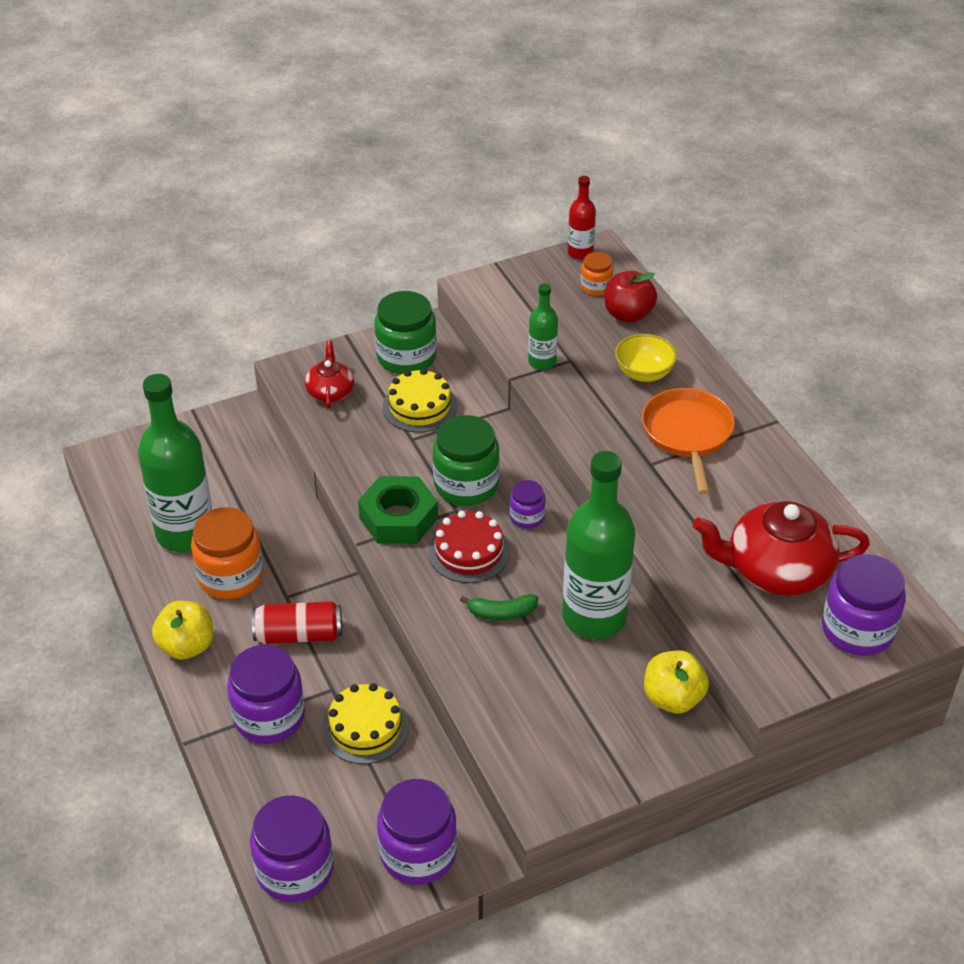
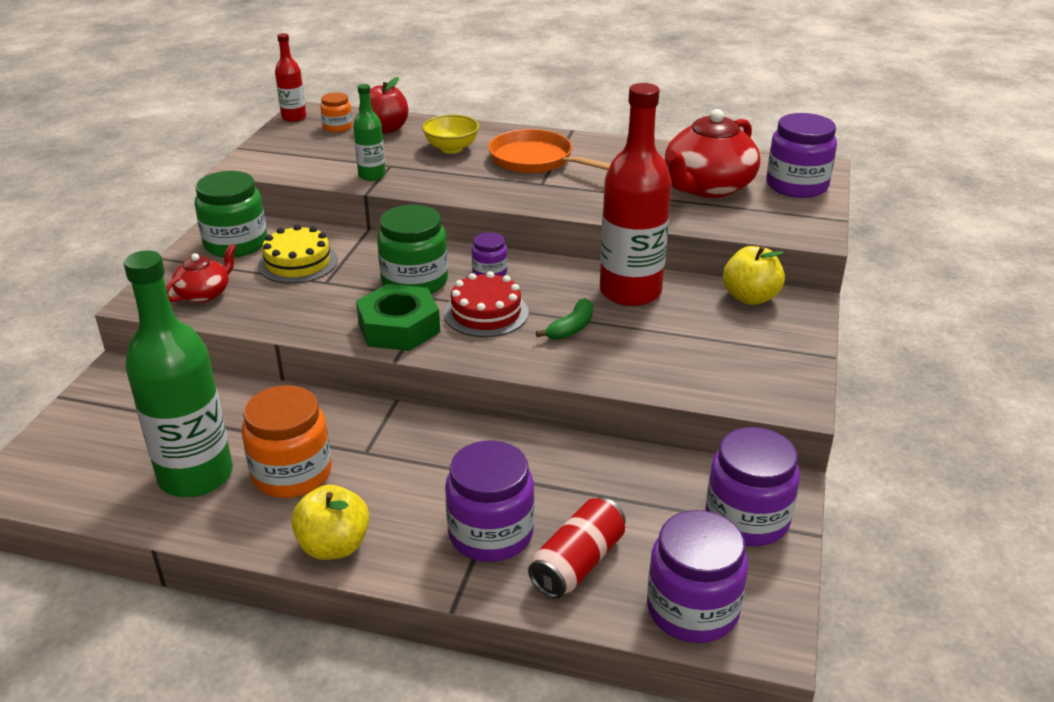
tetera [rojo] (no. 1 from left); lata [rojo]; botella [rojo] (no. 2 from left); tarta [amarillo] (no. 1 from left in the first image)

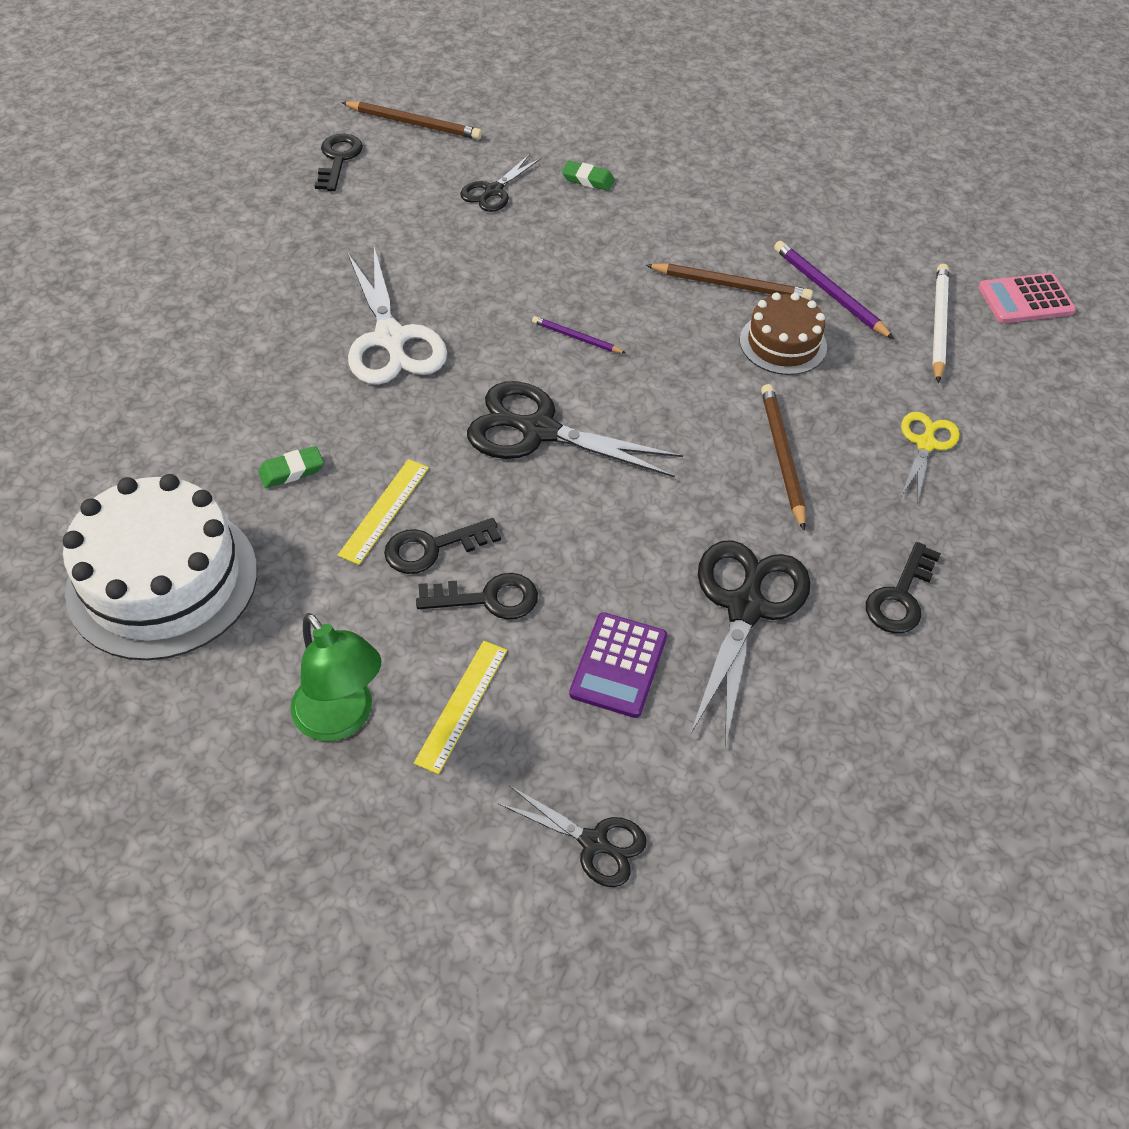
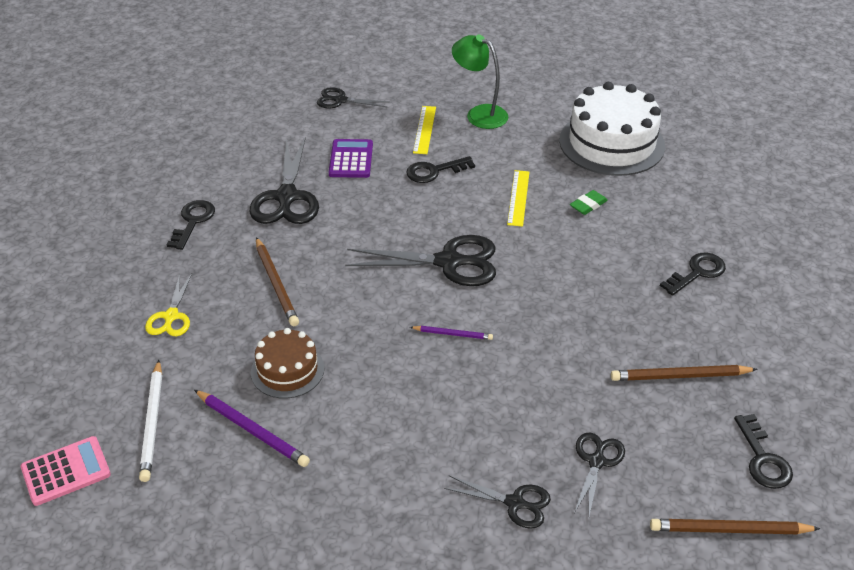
tijeras [negro] (no. 4 from left); lápiz [marrón] (no. 2 from left); llave [negro] (no. 3 from left); tijeras [blanco]

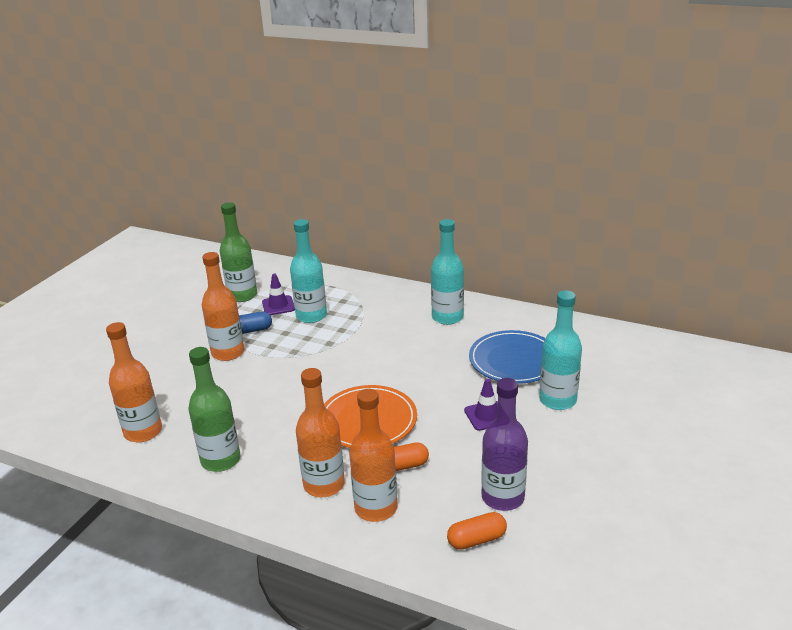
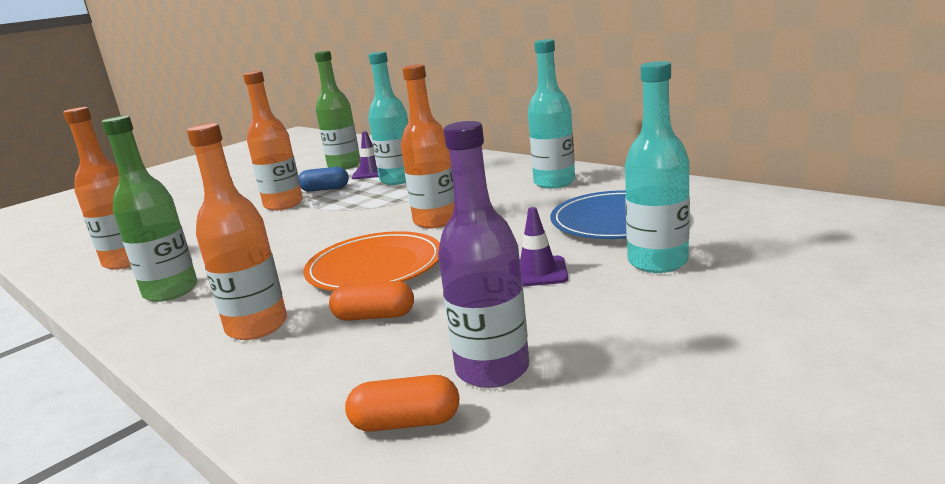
botella [naranja] (no. 4 from left)

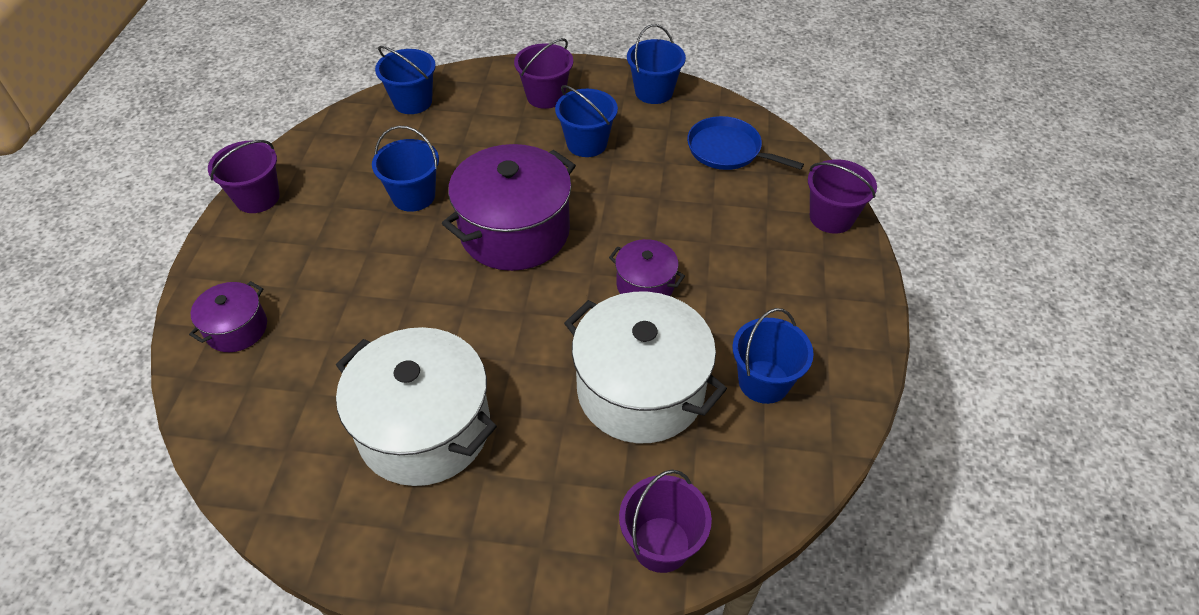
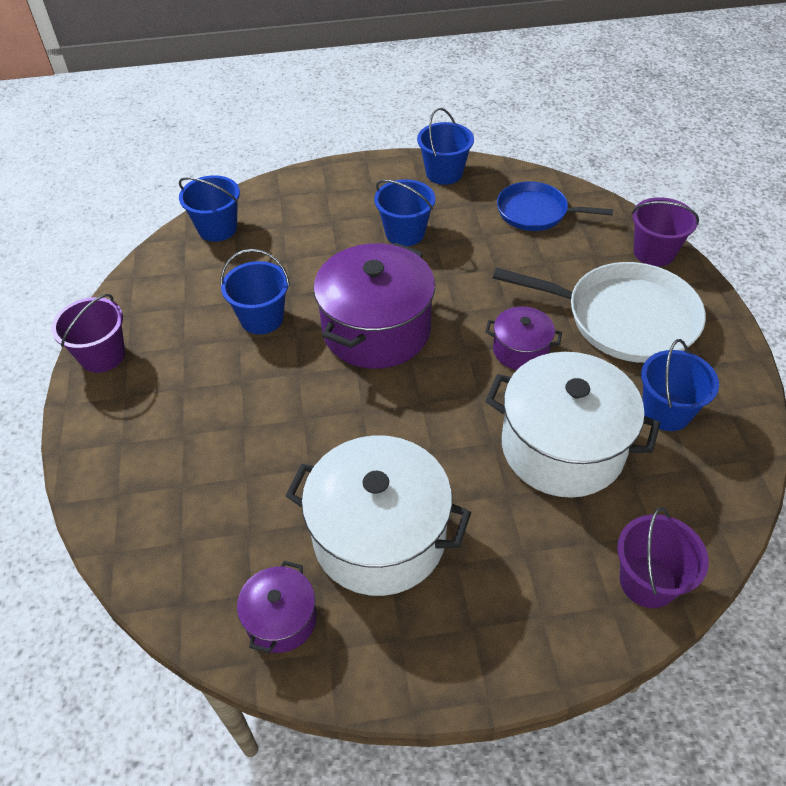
olla [morado] (no. 1 from left); sartén [blanco]; balde [morado] (no. 2 from left in the first image)

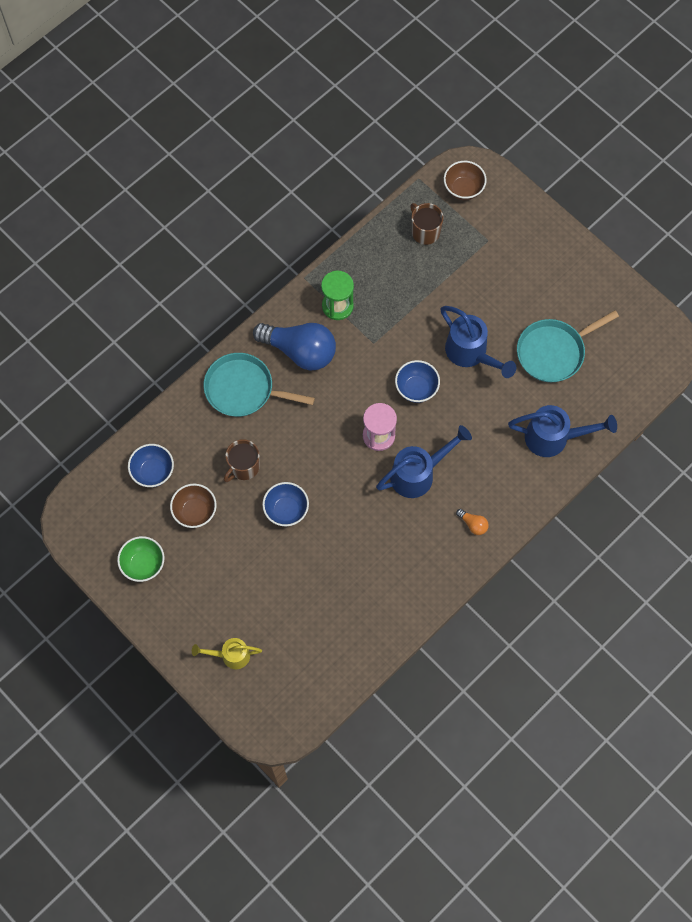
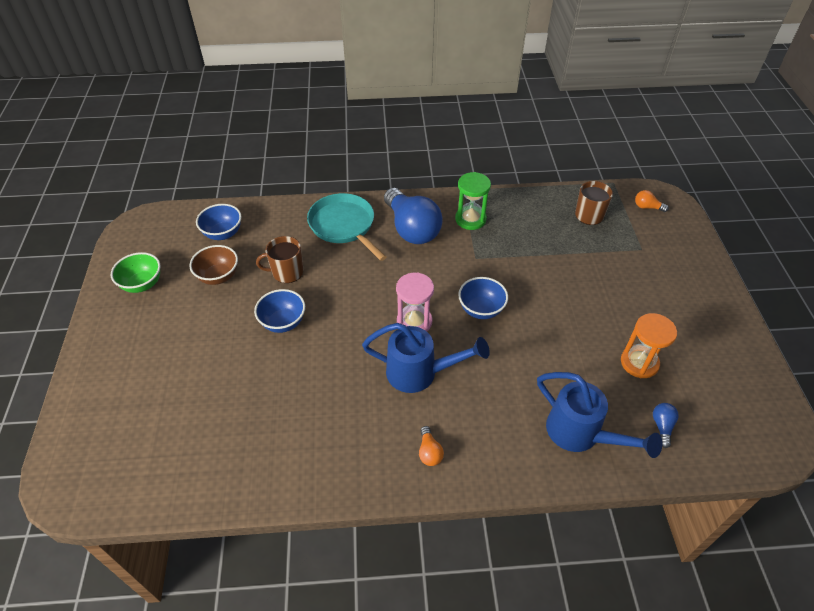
reloj de arena [naranja]; bombilla [naranja] (no. 2 from left); bombilla [azul] (no. 2 from left); regadera [amarillo]; regadera [azul] (no. 2 from left in the first image)

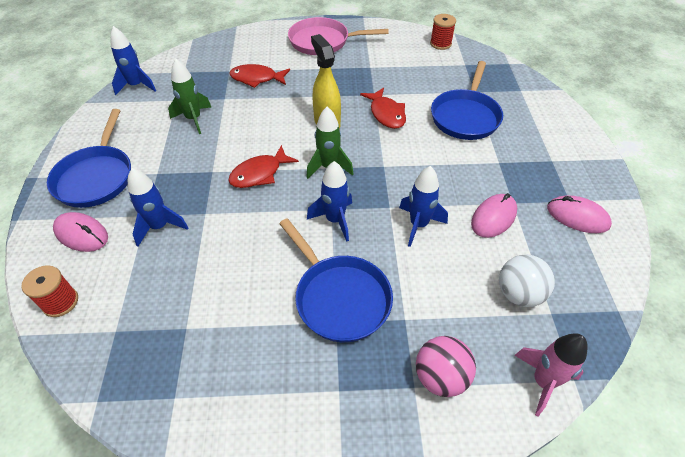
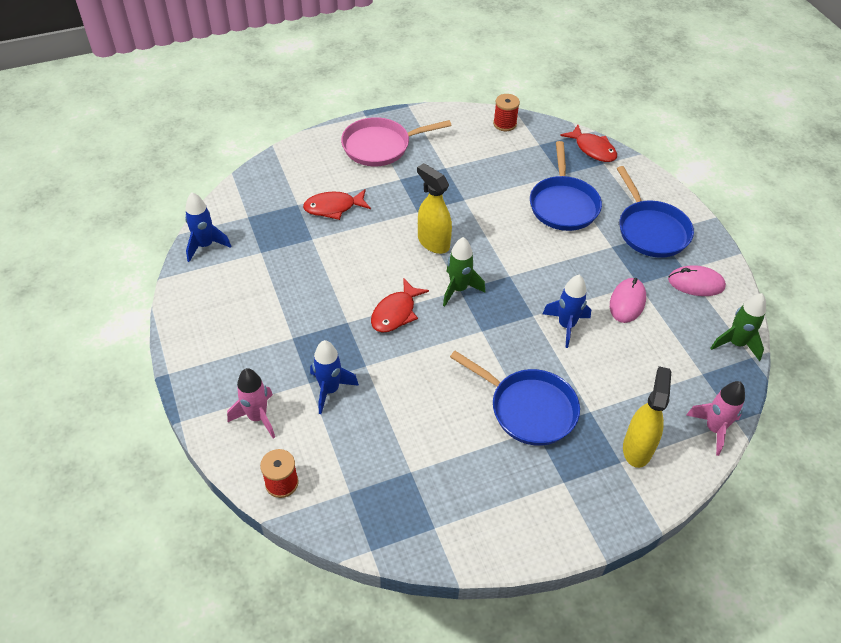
cohete [rosa] (no. 1 from left); pez [rojo] (no. 3 from left); sartén [azul] (no. 3 from left); pulverizador [amarillo] (no. 2 from left); cohete [verde] (no. 2 from left); cohete [azul] (no. 3 from left in the first image); pelota [blanco]

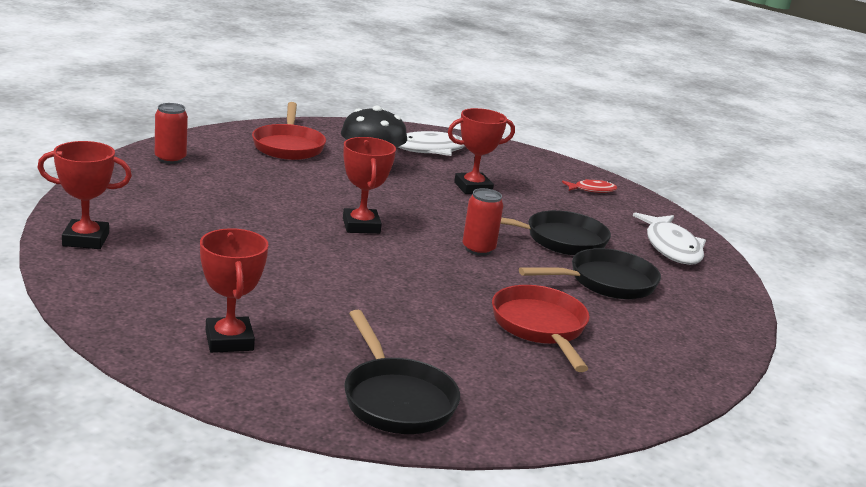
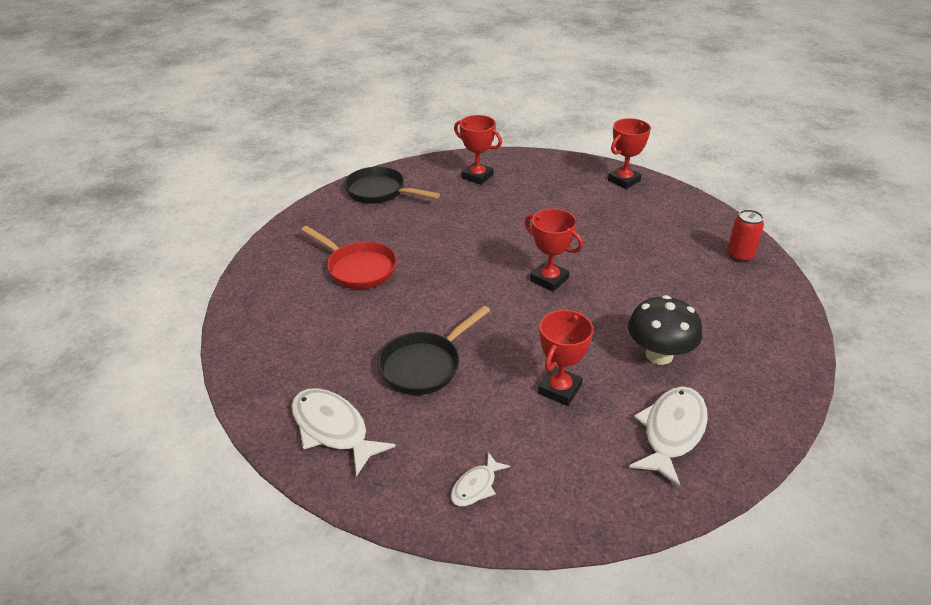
pez [blanco] (no. 2 from left); sartén [rojo] (no. 1 from left in the first image); lata [rojo] (no. 2 from left in the first image); sartén [negro] (no. 3 from left in the first image)

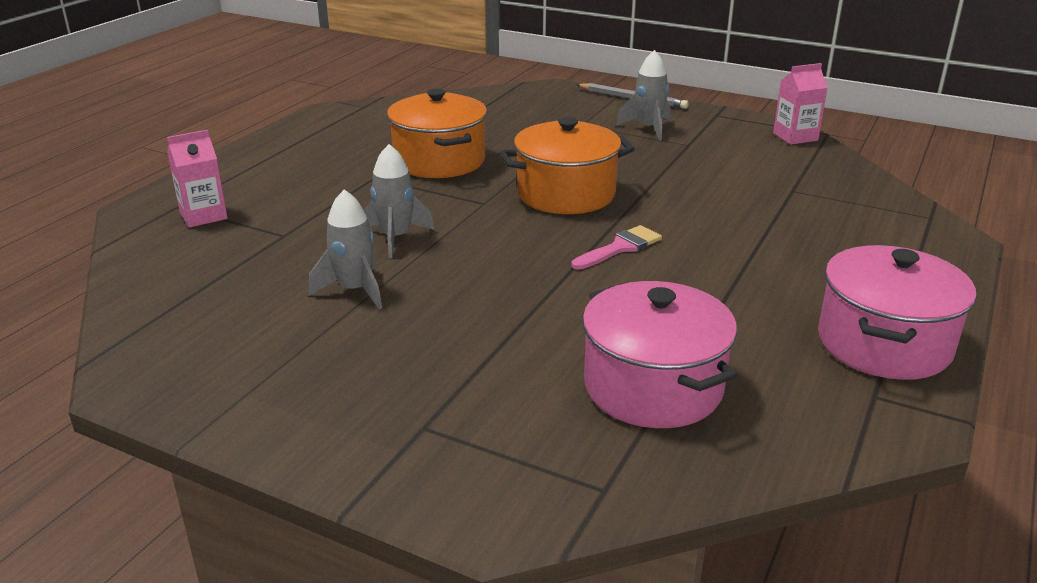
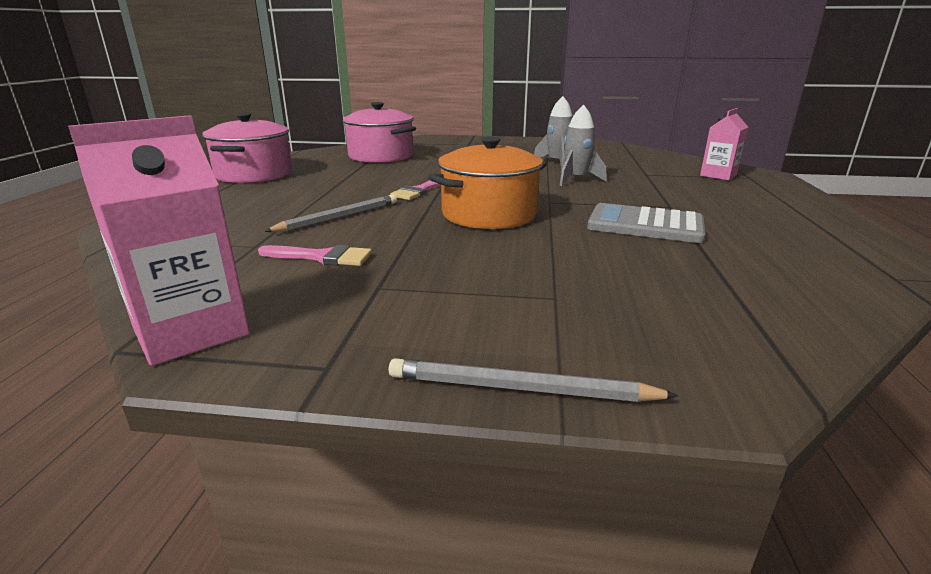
cartón de leche [rosa] (no. 1 from left); pincel [rosa] (no. 1 from left); lápiz [gris] (no. 1 from left); calculadora [gris]; cohete [gris] (no. 3 from left in the first image)

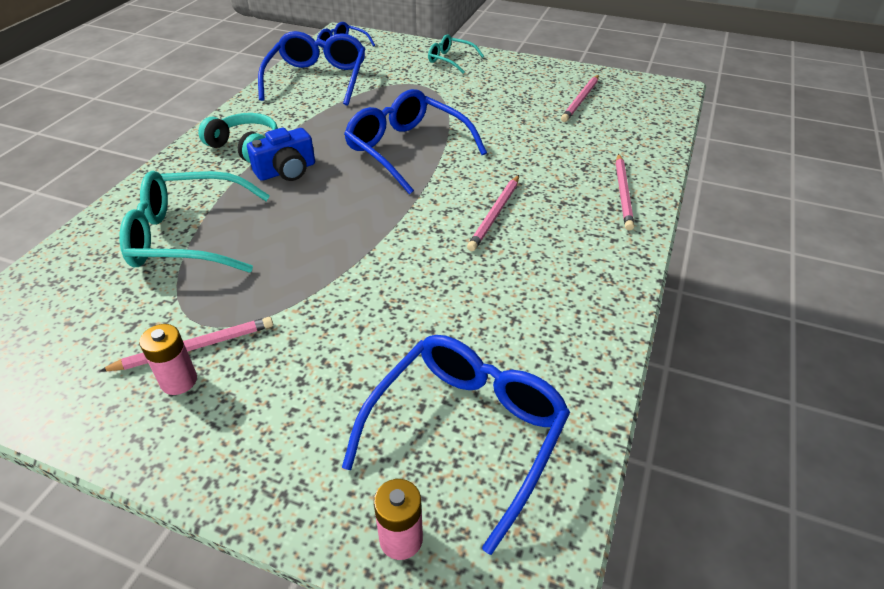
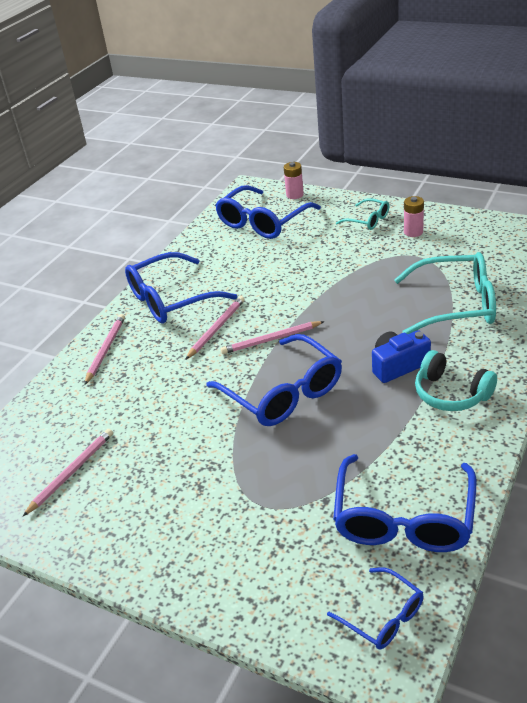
gafas [azul] (no. 1 from left); lápiz [rosa] (no. 4 from left); gafas [turquesa] (no. 1 from left)

